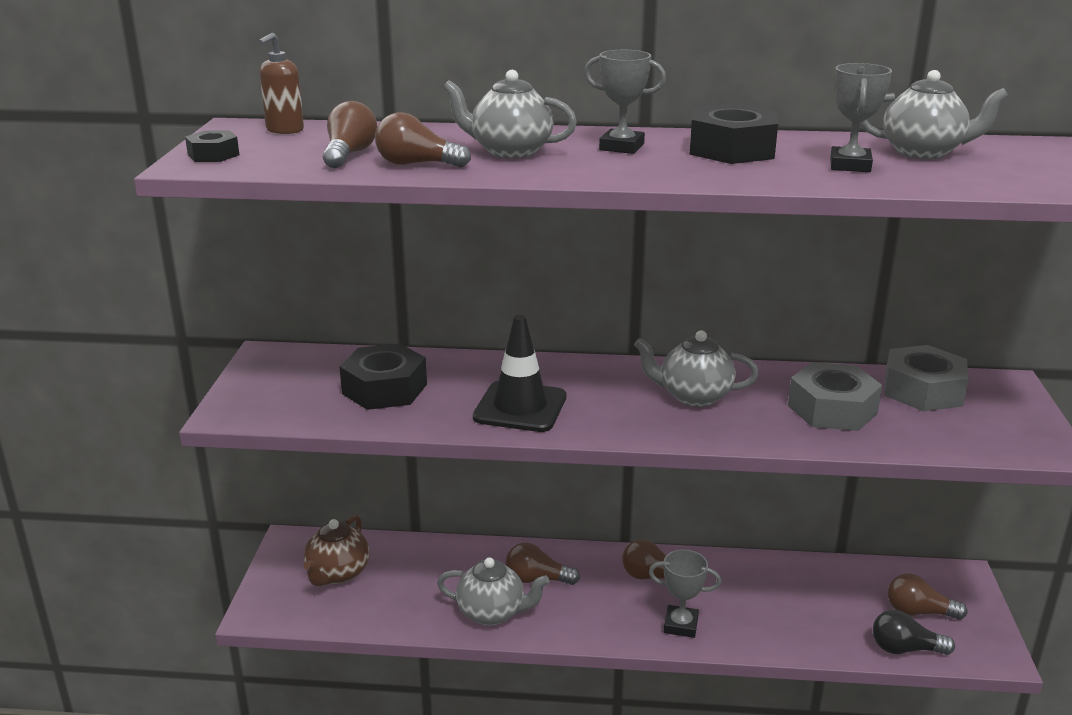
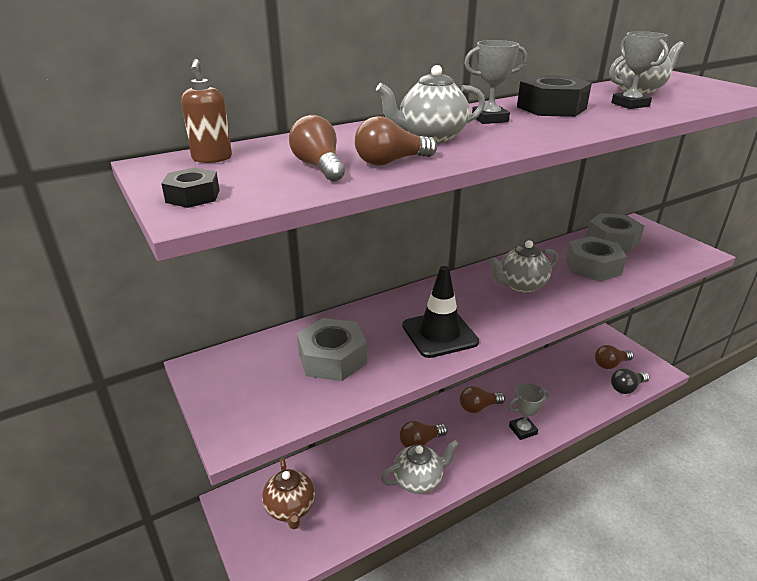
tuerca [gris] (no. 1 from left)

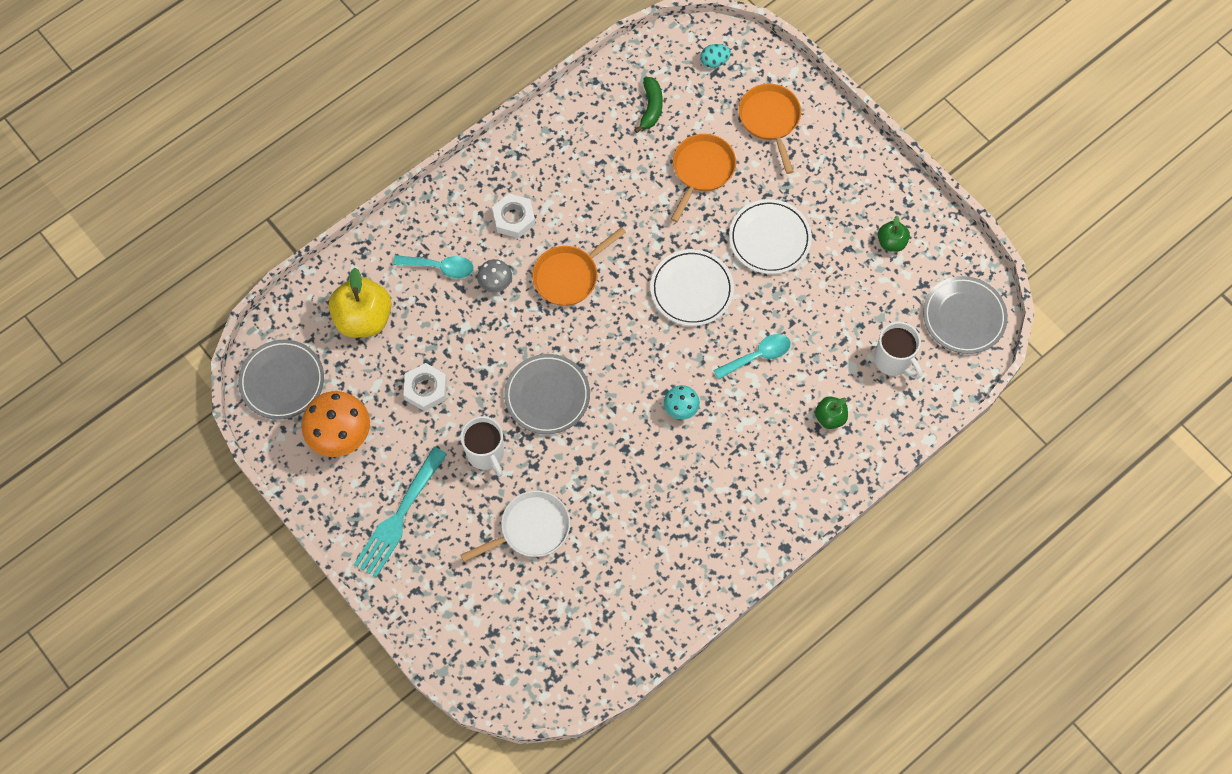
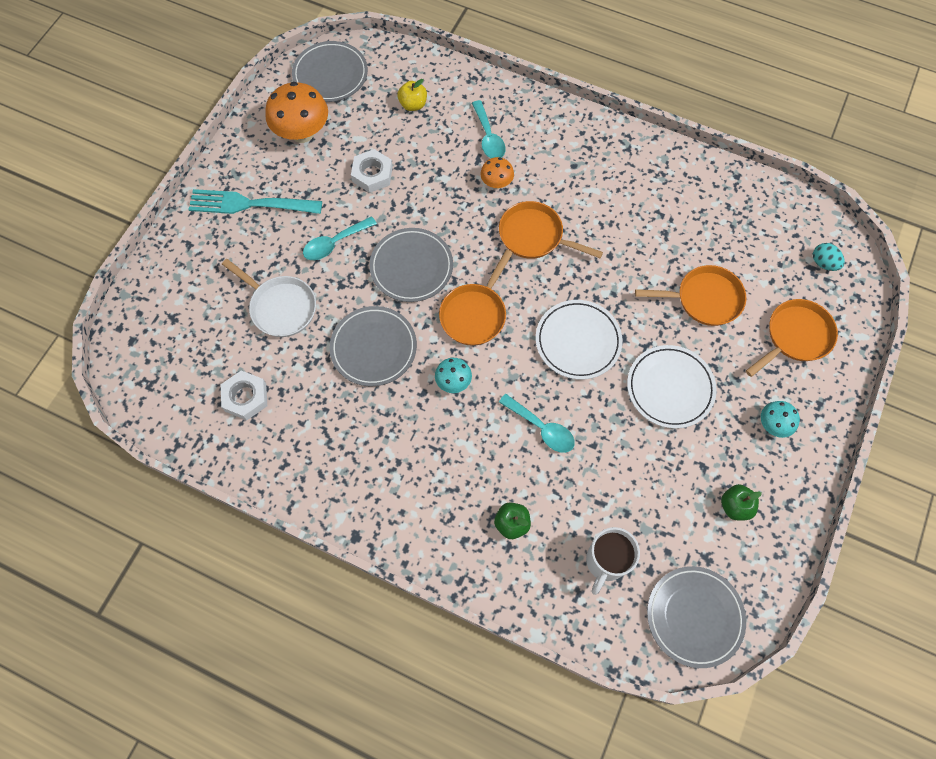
tuerca [blanco] (no. 1 from left); cuchara [turquesa] (no. 1 from left); plato [gris] (no. 2 from left); manzana [amarillo]; sartén [naranja] (no. 1 from left); seta [naranja] (no. 2 from left); seta [turquesa] (no. 2 from left); plátano [verde]

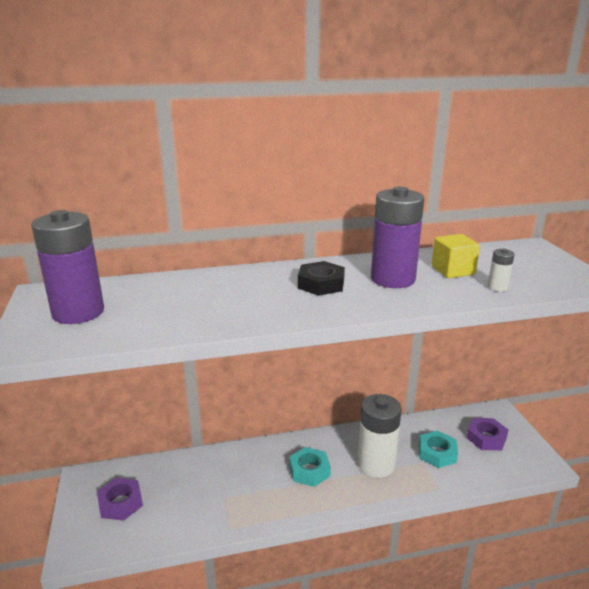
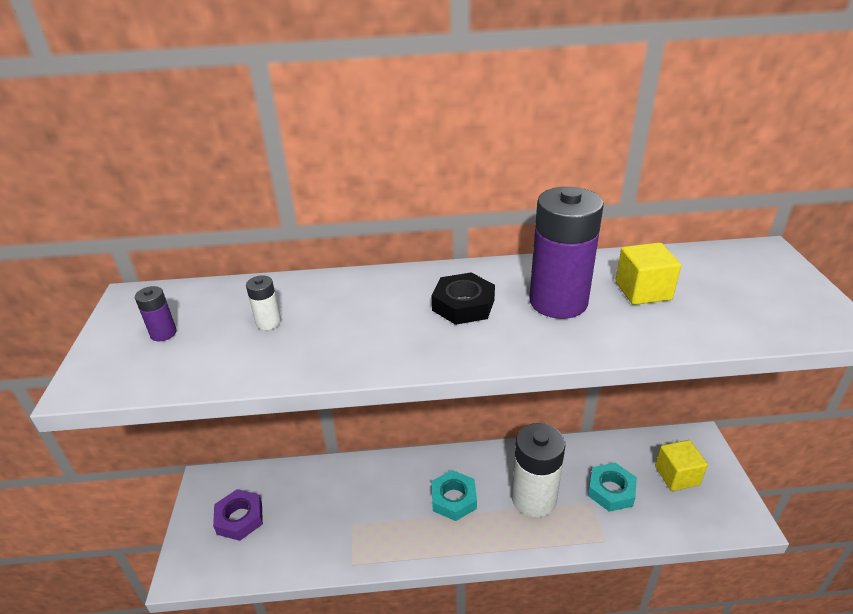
pila [morado] (no. 1 from left); pila [blanco] (no. 1 from left); cubo [amarillo] (no. 2 from left)

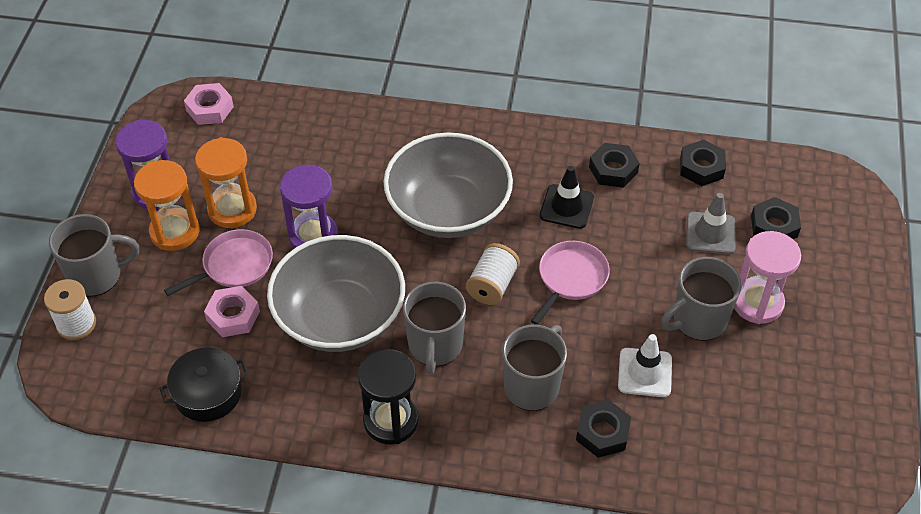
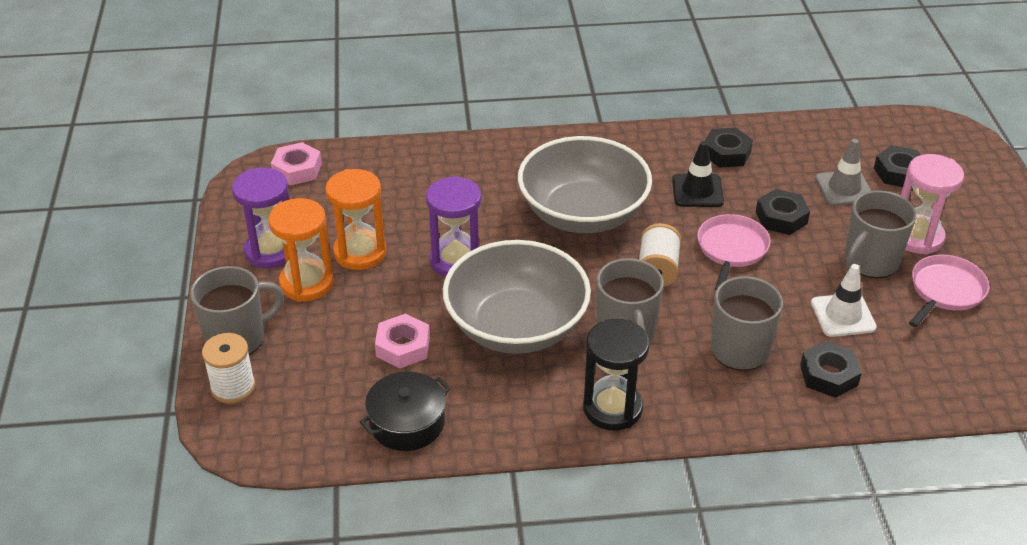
tuerca [negro] (no. 2 from left); sartén [rosa] (no. 2 from left)

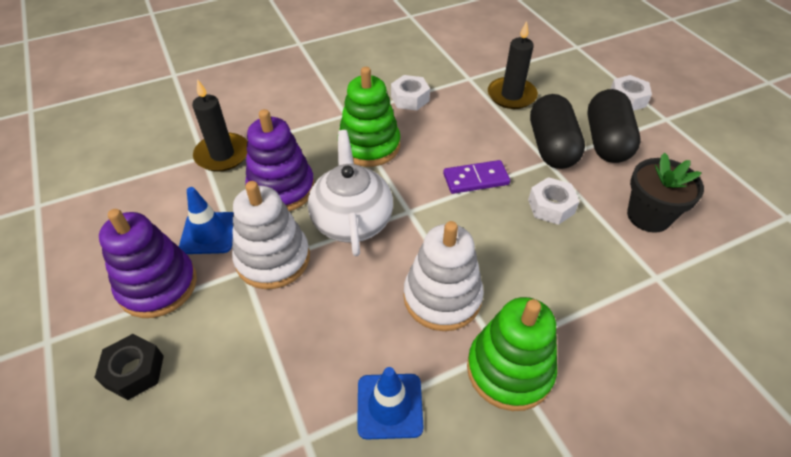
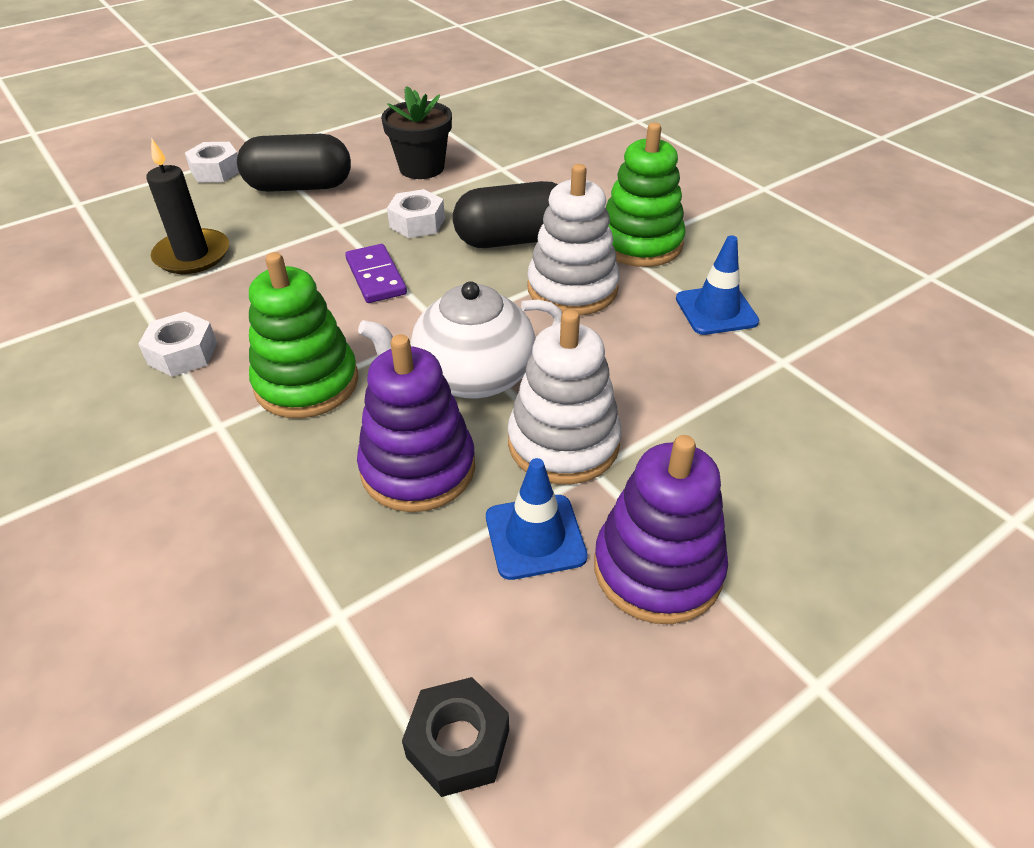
tuerca [negro]; cápsula [negro] (no. 2 from left); vela [negro] (no. 1 from left in the first image)

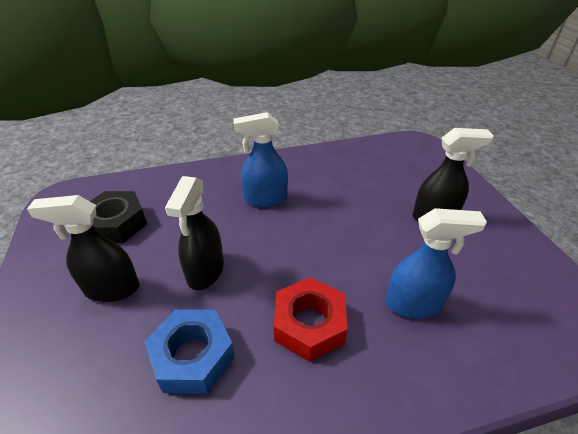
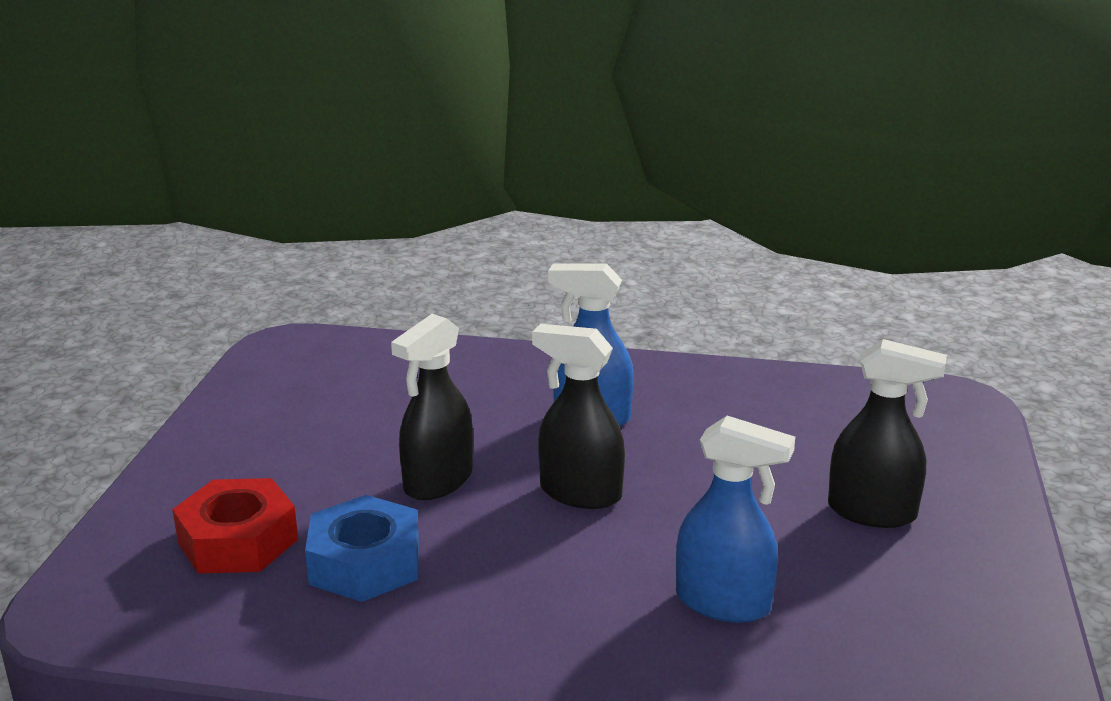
tuerca [rojo]; pulverizador [negro] (no. 2 from left); tuerca [negro]

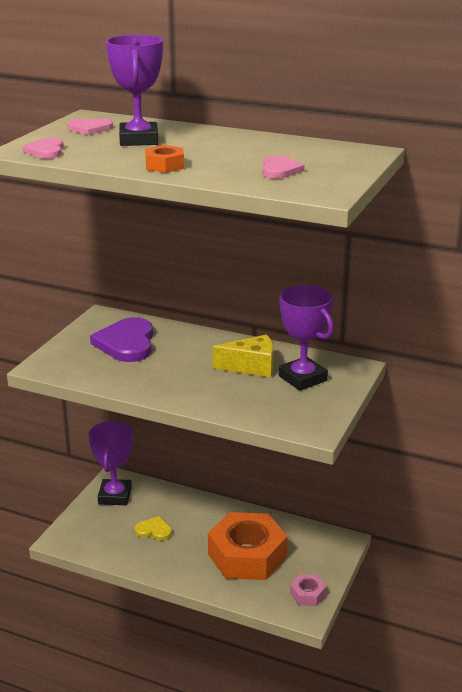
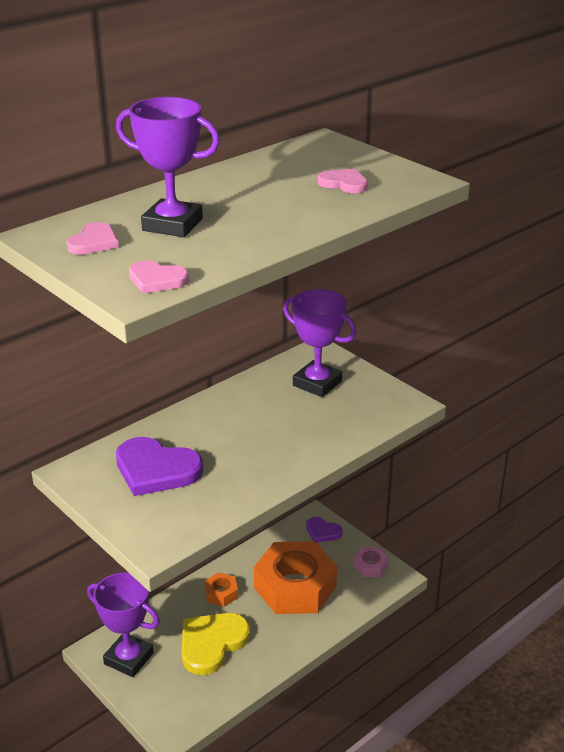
corazón [amarillo]; tuerca [naranja] (no. 1 from left); trofeo [morado] (no. 3 from left); corazón [morado] (no. 2 from left); queso [amarillo]

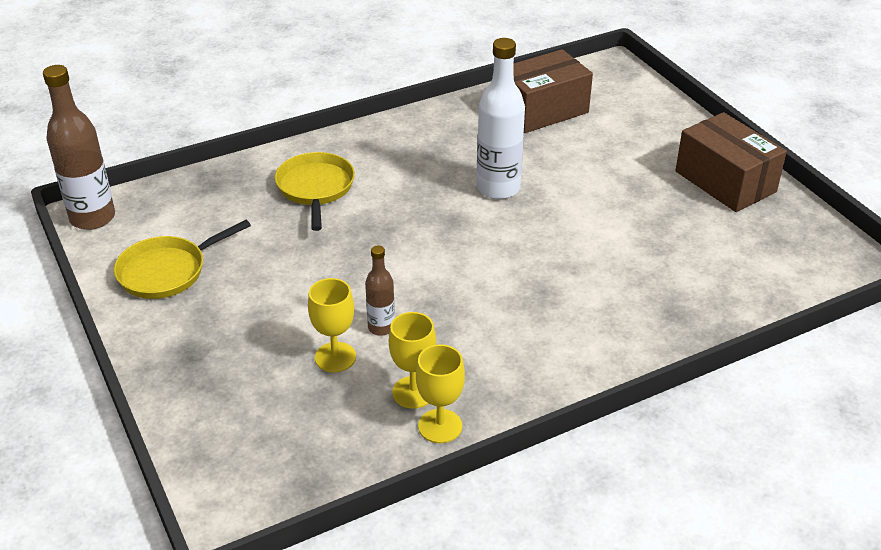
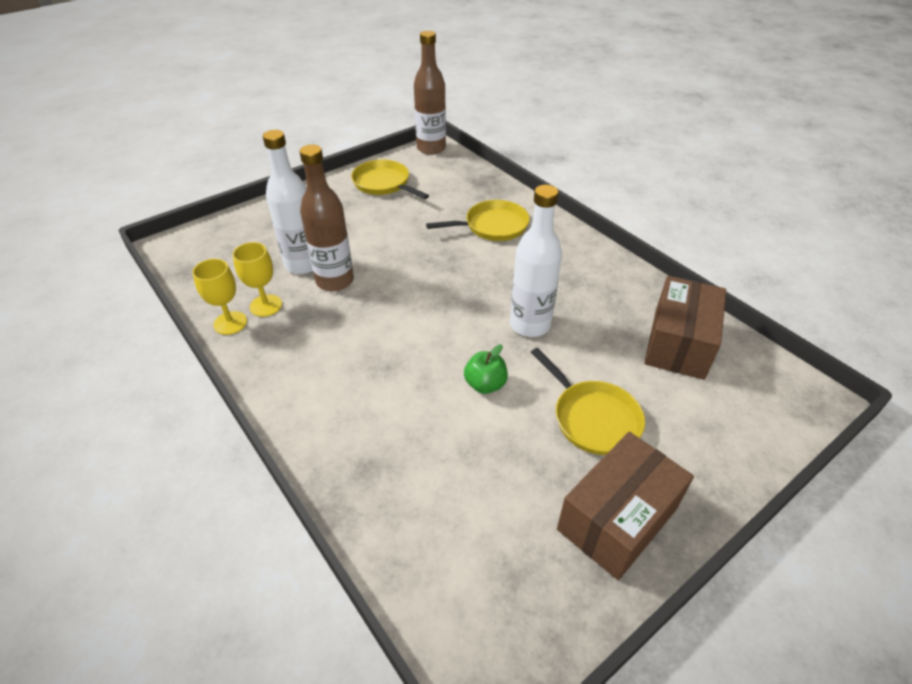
botella [blanco] (no. 1 from left); botella [marrón] (no. 1 from left); manzana [verde]; sartén [amarillo] (no. 3 from left); caja [marrón] (no. 2 from left)

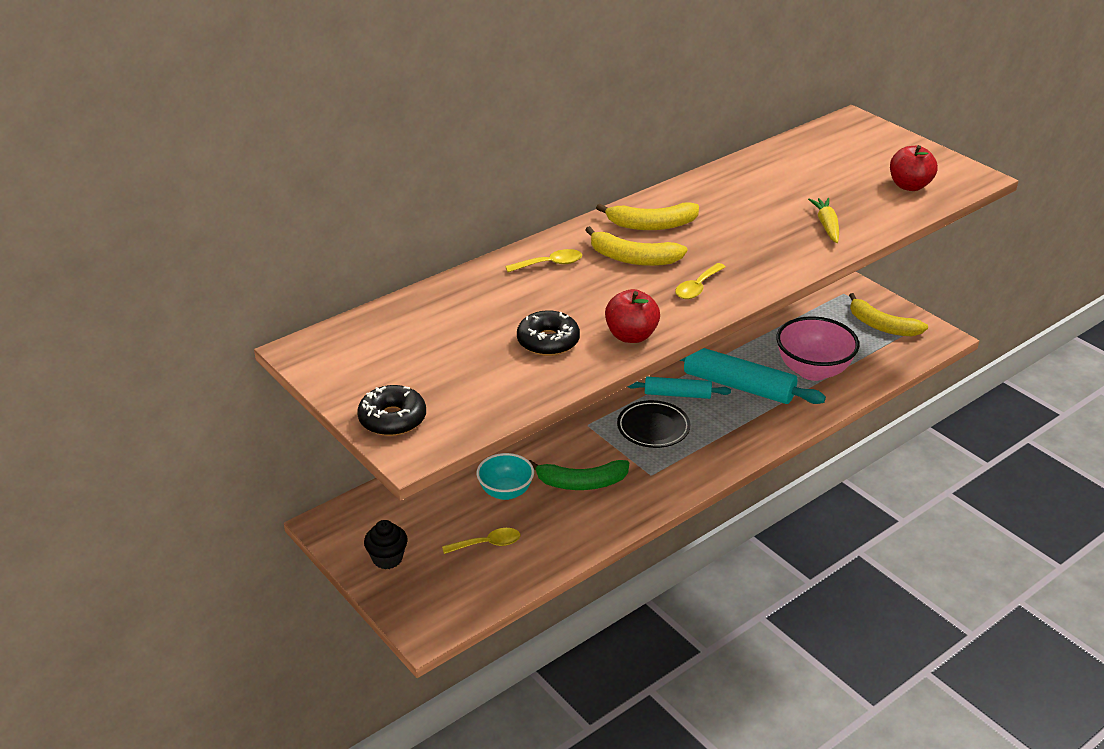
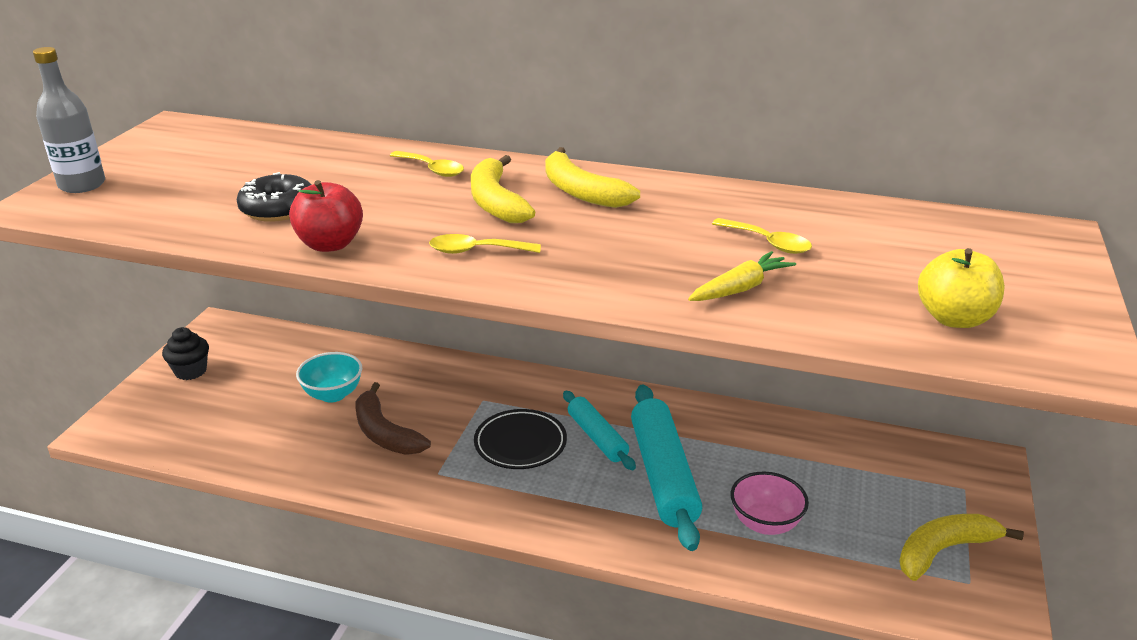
botella [gris]; plátano [marrón]; cuchara [amarillo] (no. 3 from left); cuenco [rosa]; plátano [amarillo] (no. 3 from left); manzana [amarillo]

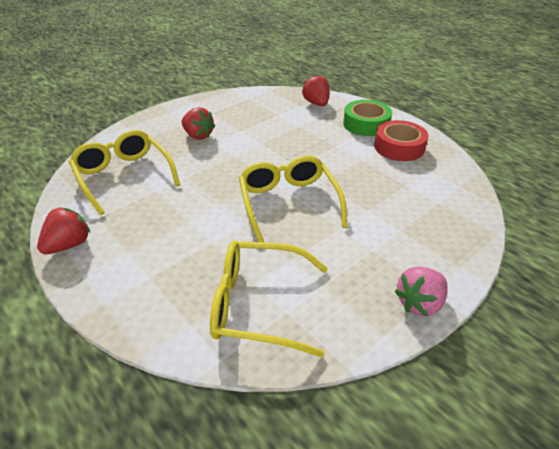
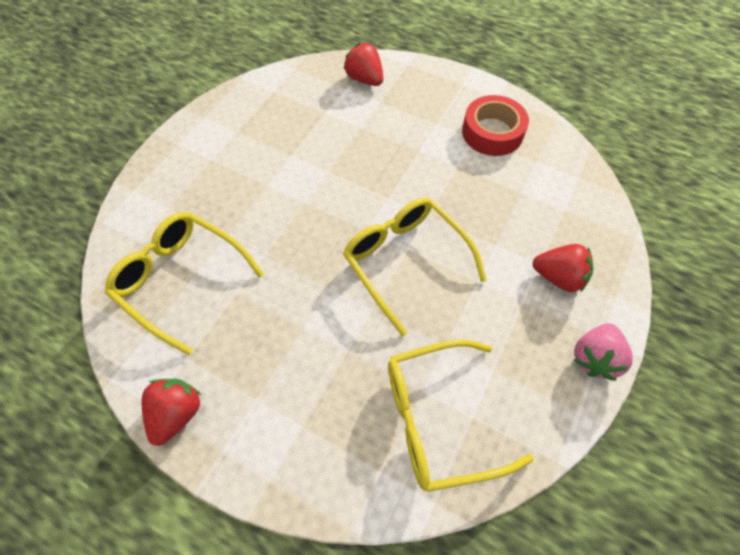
fresa [rojo] (no. 3 from left); cinta adhesiva [verde]

